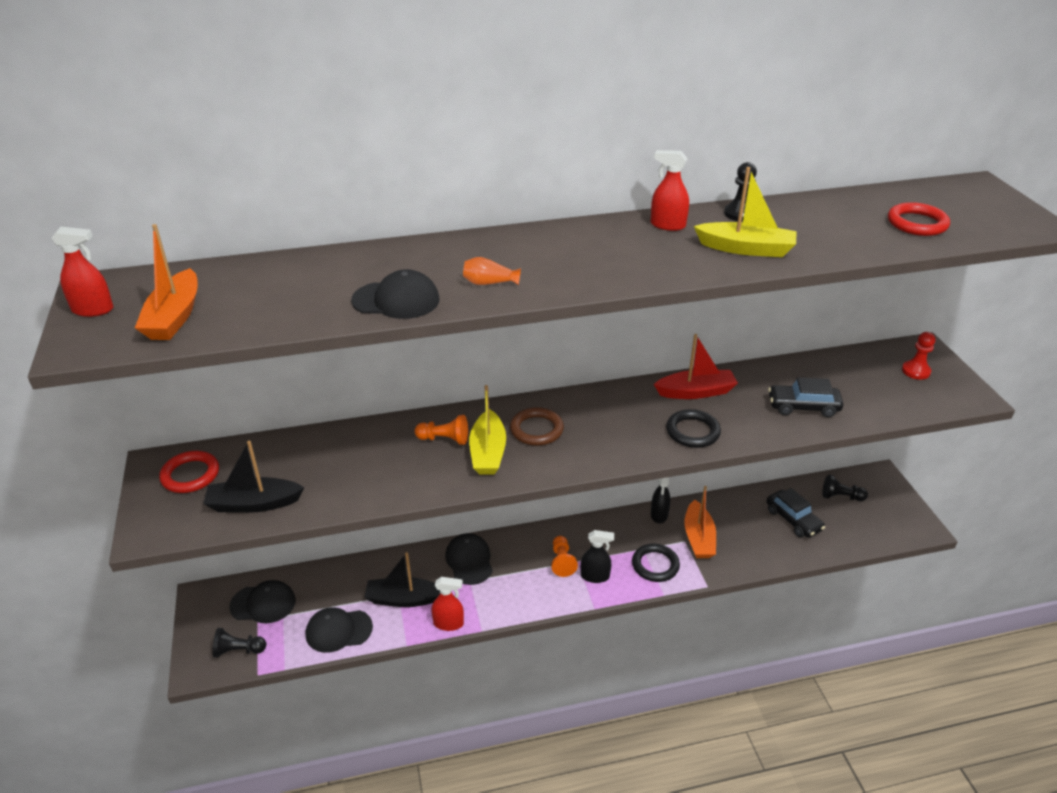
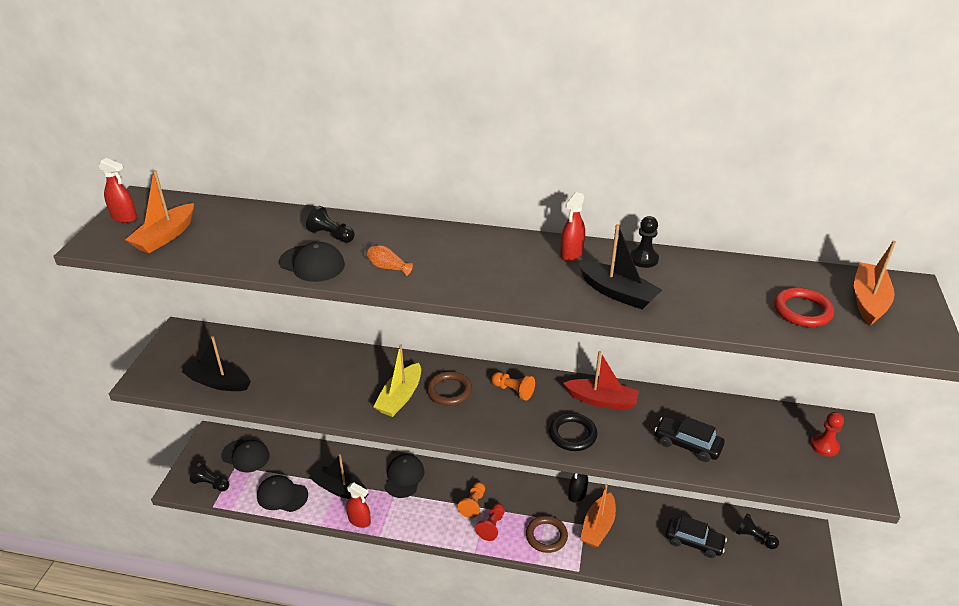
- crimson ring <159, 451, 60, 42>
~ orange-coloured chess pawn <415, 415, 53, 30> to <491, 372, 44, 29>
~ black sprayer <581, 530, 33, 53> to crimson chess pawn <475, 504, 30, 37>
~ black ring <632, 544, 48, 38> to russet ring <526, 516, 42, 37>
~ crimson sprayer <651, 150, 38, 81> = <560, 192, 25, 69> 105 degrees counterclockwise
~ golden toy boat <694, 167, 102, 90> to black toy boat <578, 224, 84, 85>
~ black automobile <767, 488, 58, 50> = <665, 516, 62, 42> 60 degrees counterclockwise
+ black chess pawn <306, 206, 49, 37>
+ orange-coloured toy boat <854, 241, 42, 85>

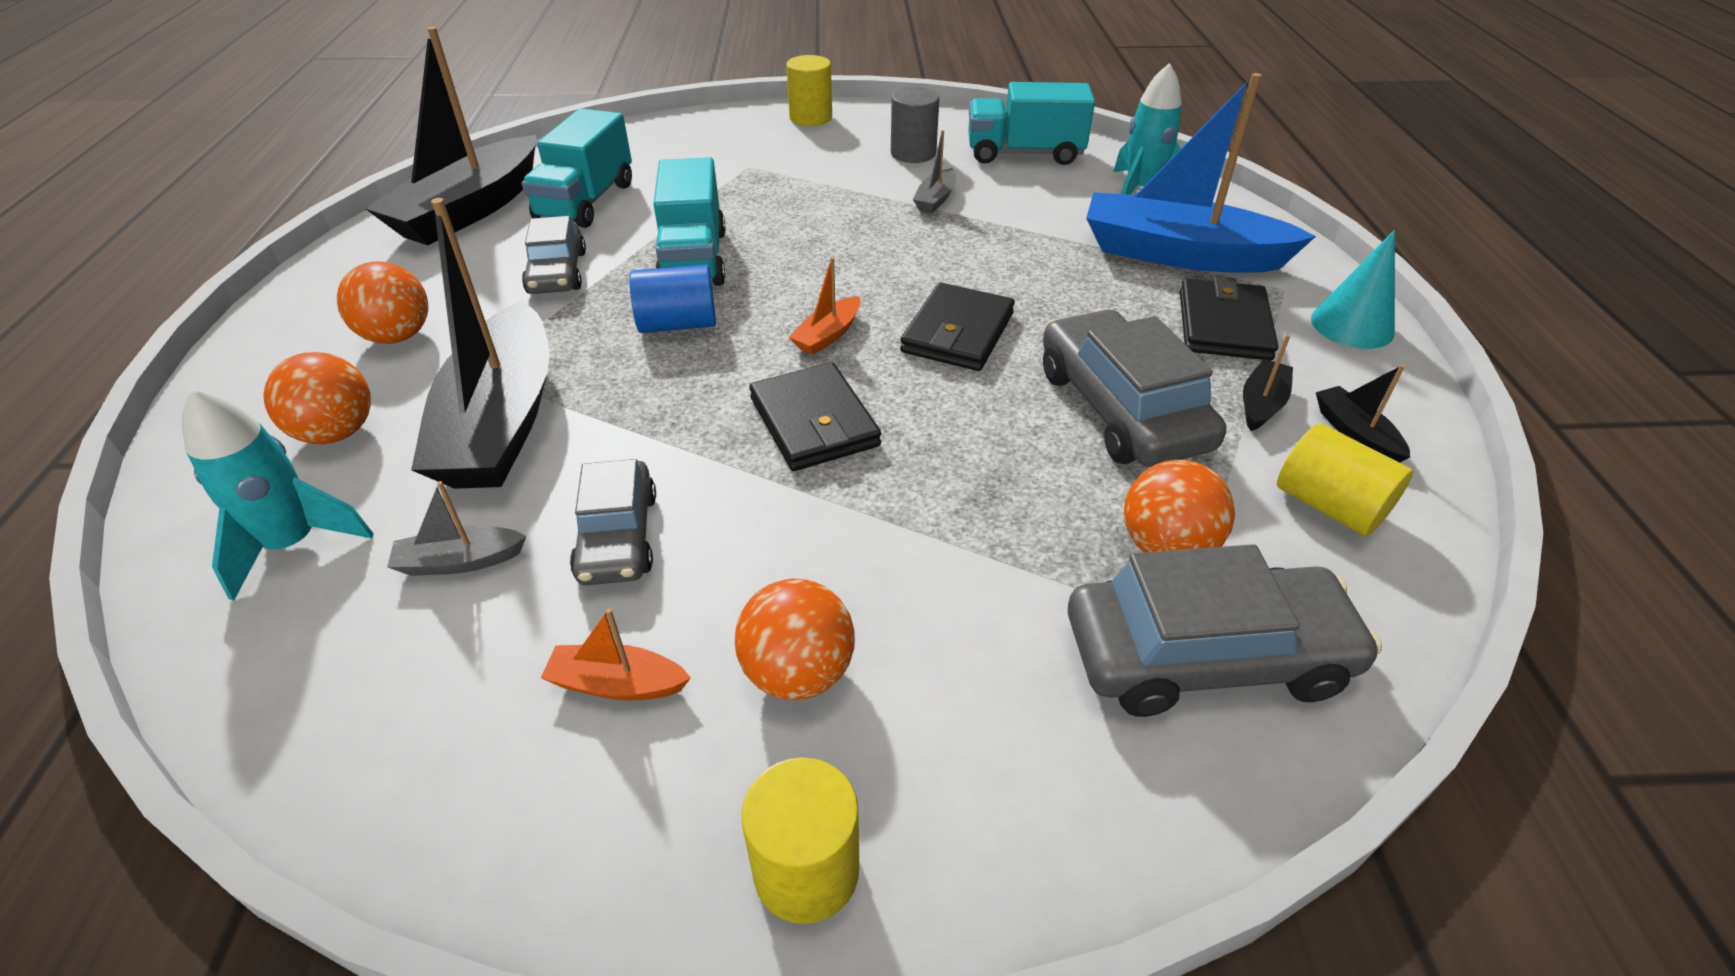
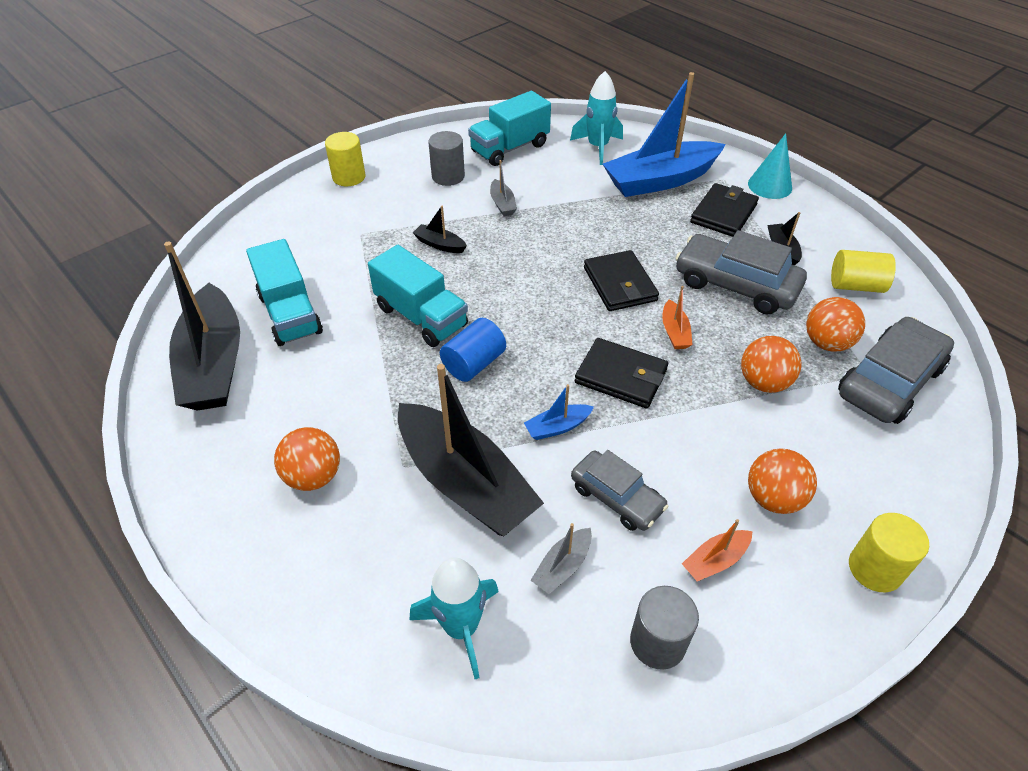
~ orange-coloured ball <263, 352, 108, 92> to <741, 336, 61, 57>
- ash-grey automobile <522, 216, 64, 78>
~ orange-coloured toy boat <789, 257, 71, 98> to <662, 286, 31, 63>
~ black billfold <1180, 276, 98, 84> = <690, 183, 69, 54> 60 degrees clockwise
~ black toy boat <1316, 365, 94, 98> to <413, 206, 54, 47>
+ cobalt toy boat <524, 384, 70, 56>
+ ash-grey cylinder shape <630, 586, 69, 84>

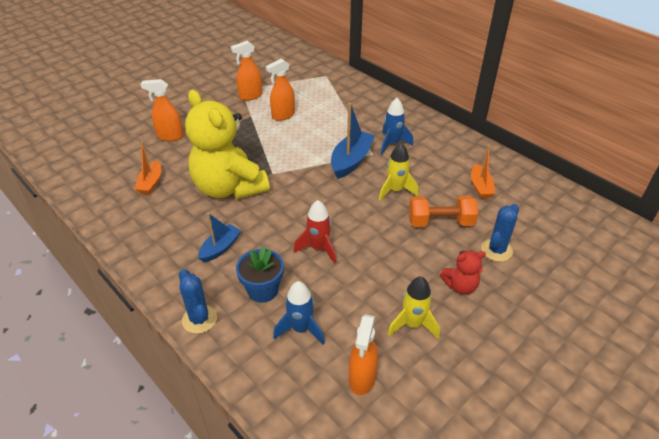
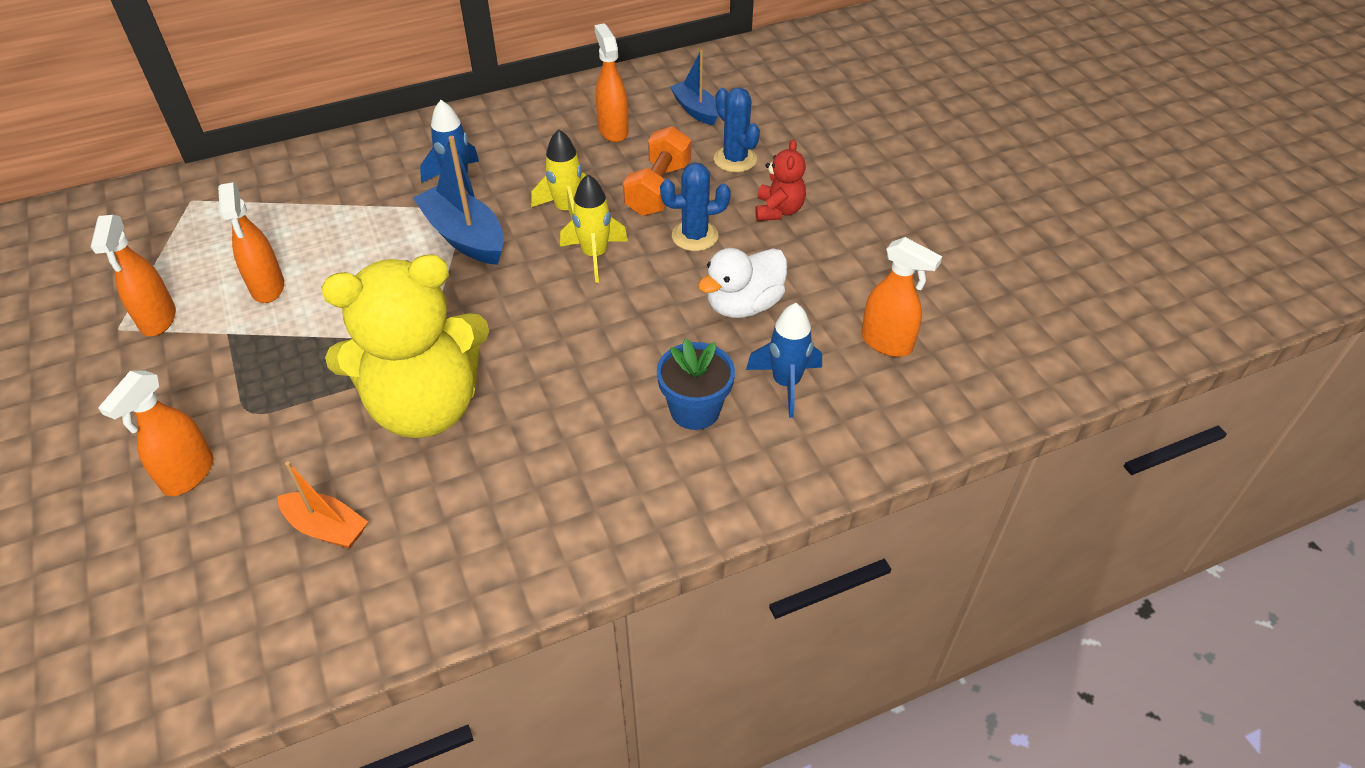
~ cobalt prickly plant <179, 269, 38, 65> to <660, 162, 71, 89>
~ cobalt toy boat <198, 213, 43, 49> to <670, 50, 48, 75>
- crimson rocket <294, 200, 42, 64>
~ golden rocket <388, 276, 52, 63> to <560, 174, 68, 109>
~ orange-coloured toy boat <471, 145, 24, 53> to orange-coloured sprayer <594, 23, 35, 119>
+ white toy duck <698, 248, 89, 70>

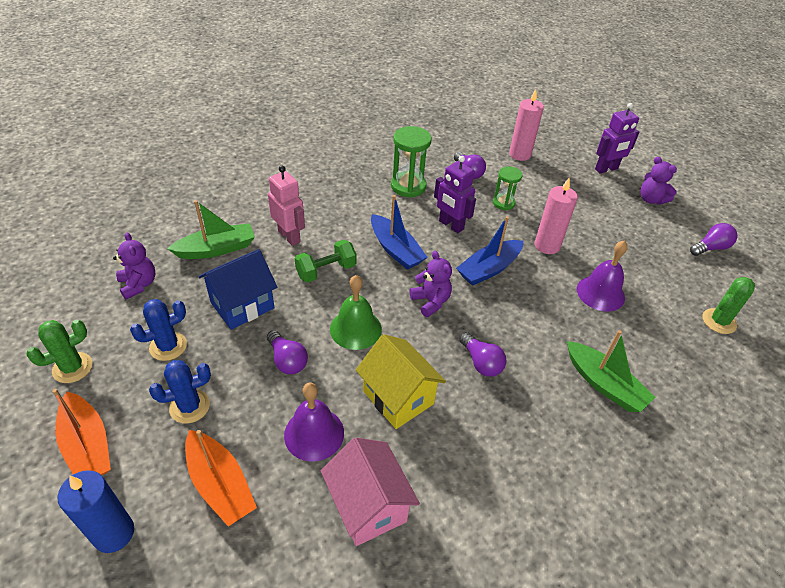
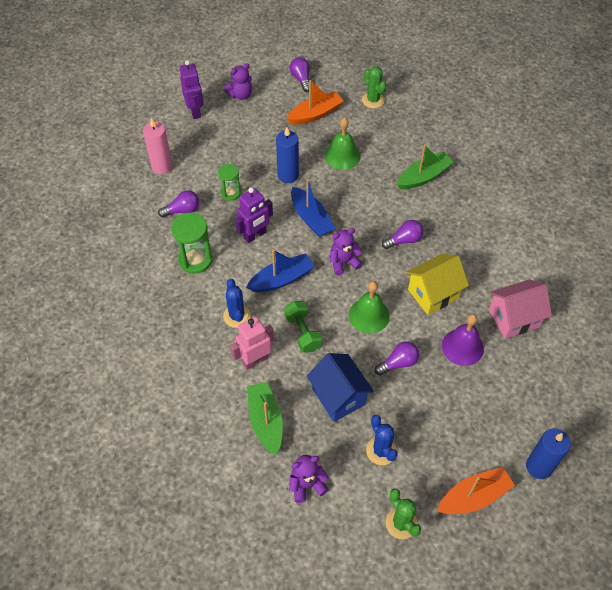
~ cobalt prickly plant <149, 360, 62, 64> to <223, 279, 28, 49>
~ orange-coloured toy boat <185, 430, 72, 97> to <287, 80, 57, 45>
~ rose-pink candle <535, 178, 43, 76> to cobalt candle <276, 127, 23, 56>
~ purple hand bell <577, 240, 51, 71> to leaf-green hand bell <325, 117, 36, 53>

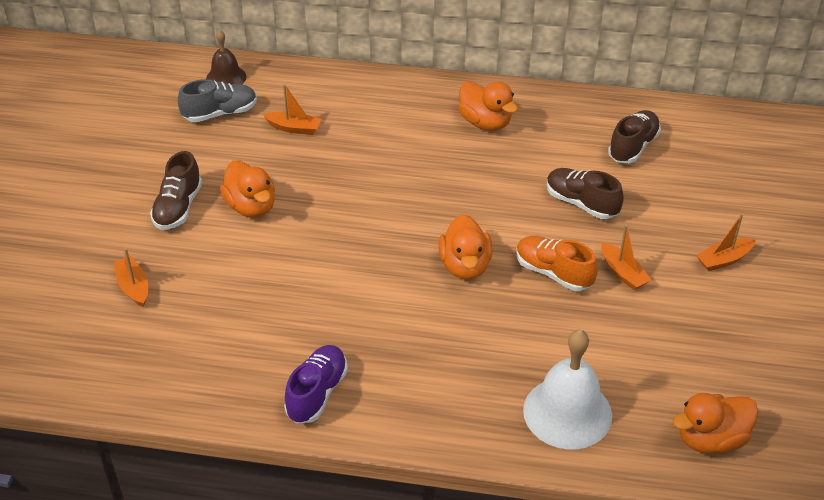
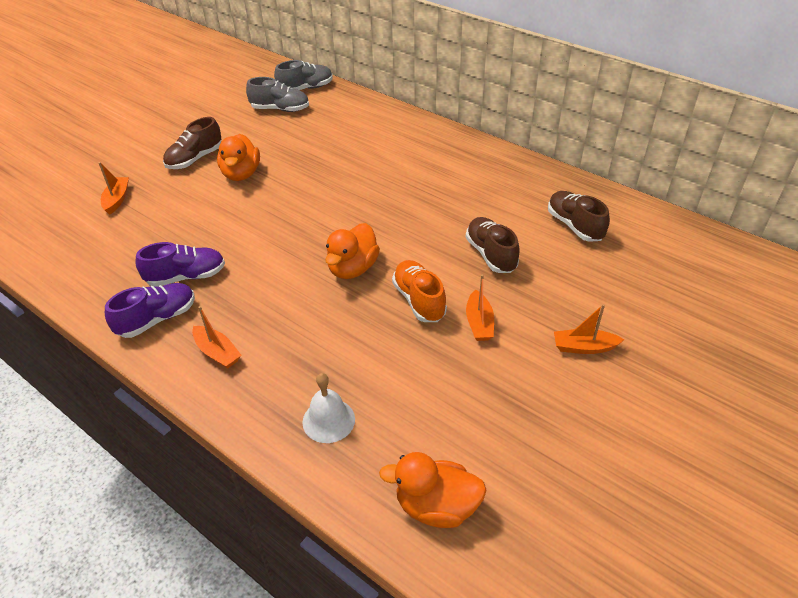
~ russet hand bell <206, 30, 40, 55> to ash-grey shoe <274, 60, 59, 30>
~ orange-coloured toy boat <263, 84, 59, 51> to <192, 306, 49, 63>
- orange-coloured toy duck <458, 81, 60, 50>
~ white hand bell <523, 330, 89, 120> = <302, 373, 53, 70> x0.60
~ russet shoe <608, 110, 53, 53> = <548, 191, 62, 51> 90 degrees counterclockwise
+ purple shoe <135, 242, 90, 45>

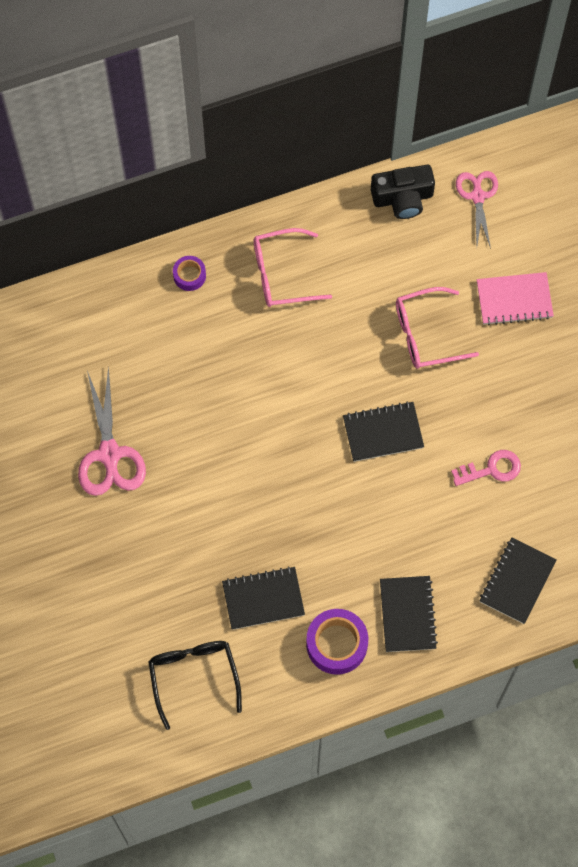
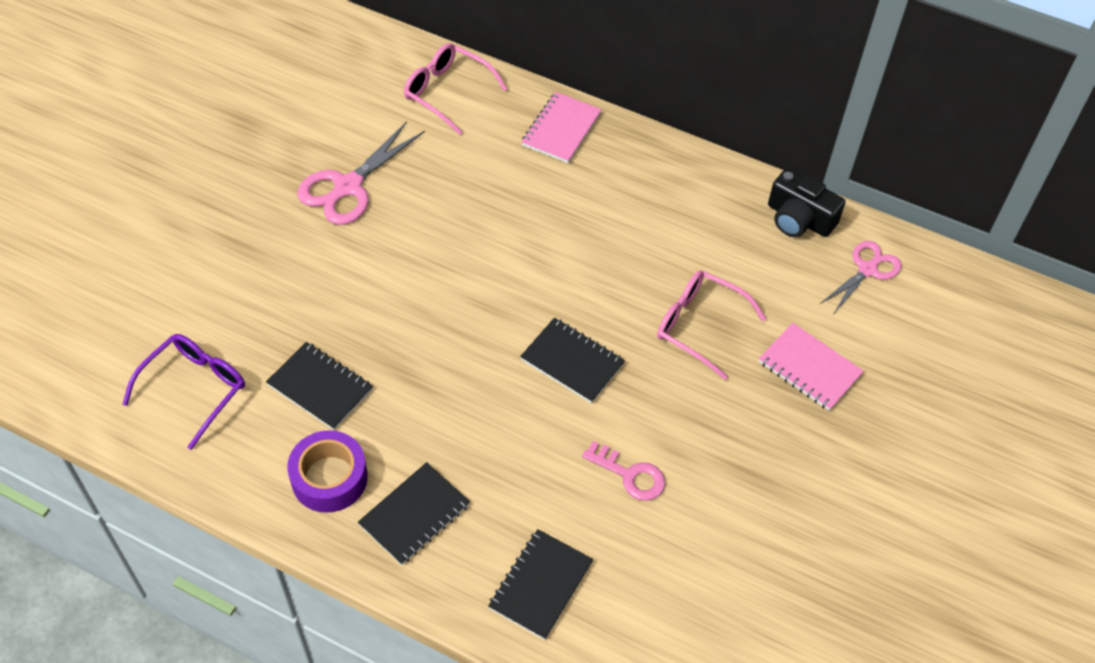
~ black spectacles <148, 641, 94, 89> to purple spectacles <123, 334, 122, 116>
~ purple sticky tape <173, 256, 33, 35> to rose-pink exercise book <522, 92, 80, 71>
~ rose-pink spectacles <254, 228, 78, 79> to <404, 43, 103, 92>
~ black exercise book <480, 538, 77, 86> = <488, 529, 105, 111> 45 degrees counterclockwise

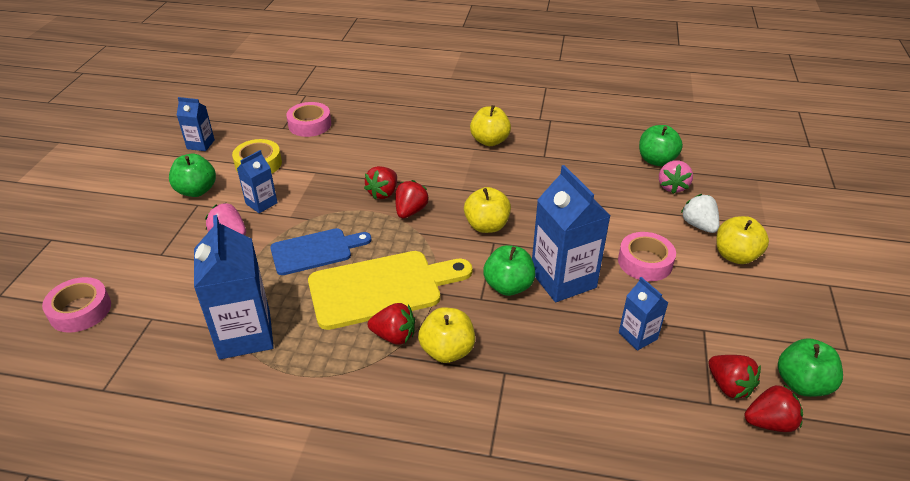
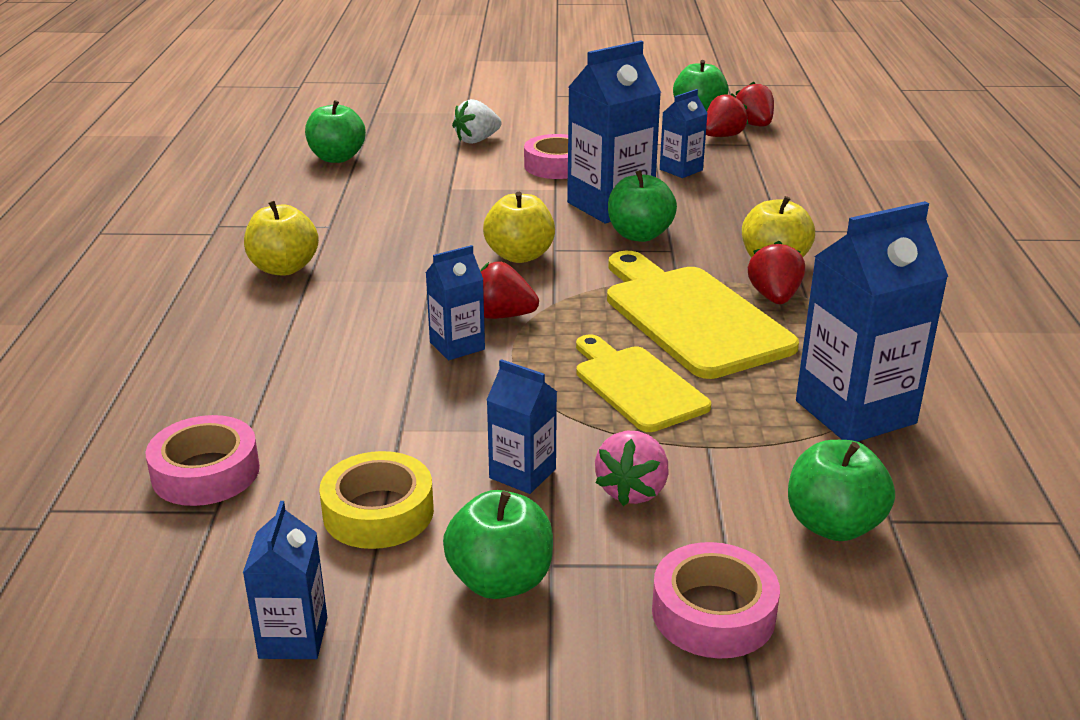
~ rose-pink sticky tape <42, 277, 69, 56> to <652, 542, 128, 116>
~ cobalt chopping board <270, 228, 101, 47> to golden chopping board <576, 334, 135, 98>
~ crimson berry <364, 166, 33, 33> to cobalt carton <425, 245, 60, 115>
- rose-pink berry <659, 160, 34, 34>
- golden apple <716, 216, 53, 48>
+ leaf-green apple <788, 440, 107, 101>

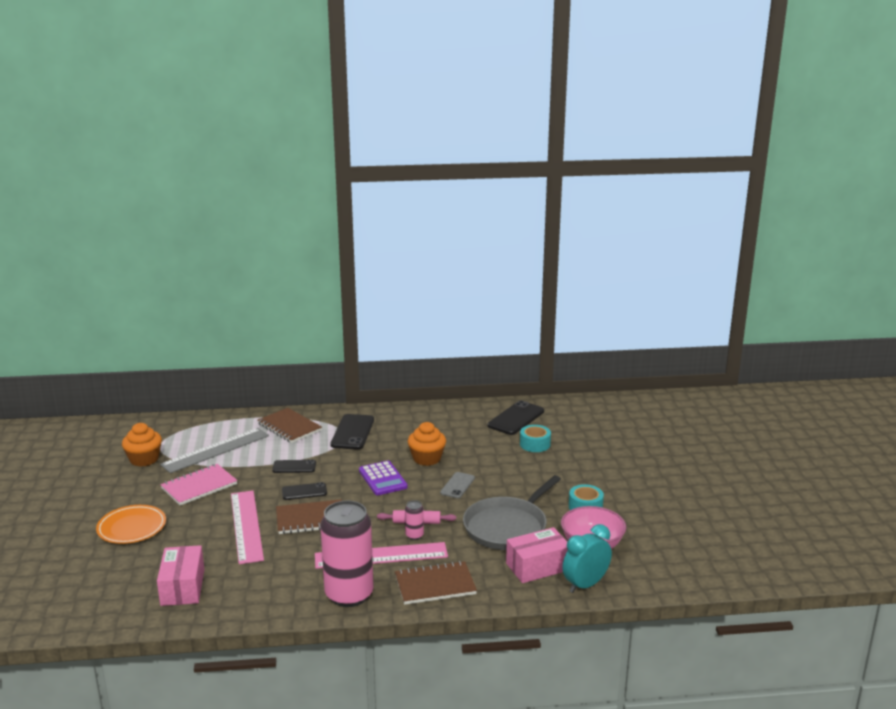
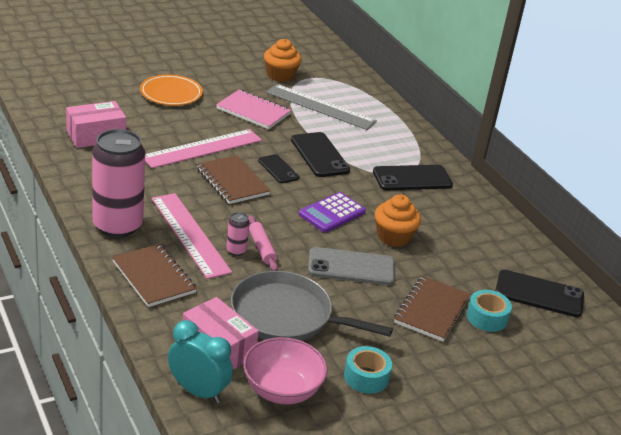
~ russet exercise book <258, 408, 64, 35> to <394, 276, 76, 66>
~ black mobile phone <272, 459, 44, 14> = <291, 132, 59, 45> x1.63
~ ash-grey mobile phone <440, 472, 35, 26> = <308, 247, 87, 38> x1.63

